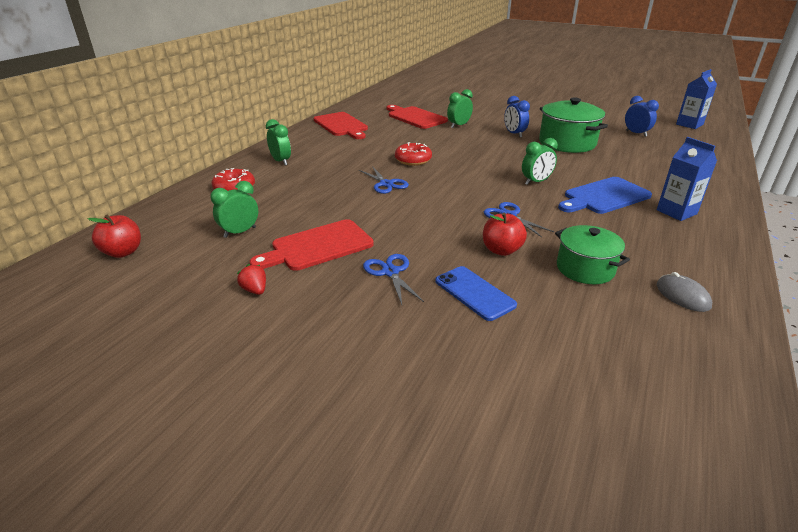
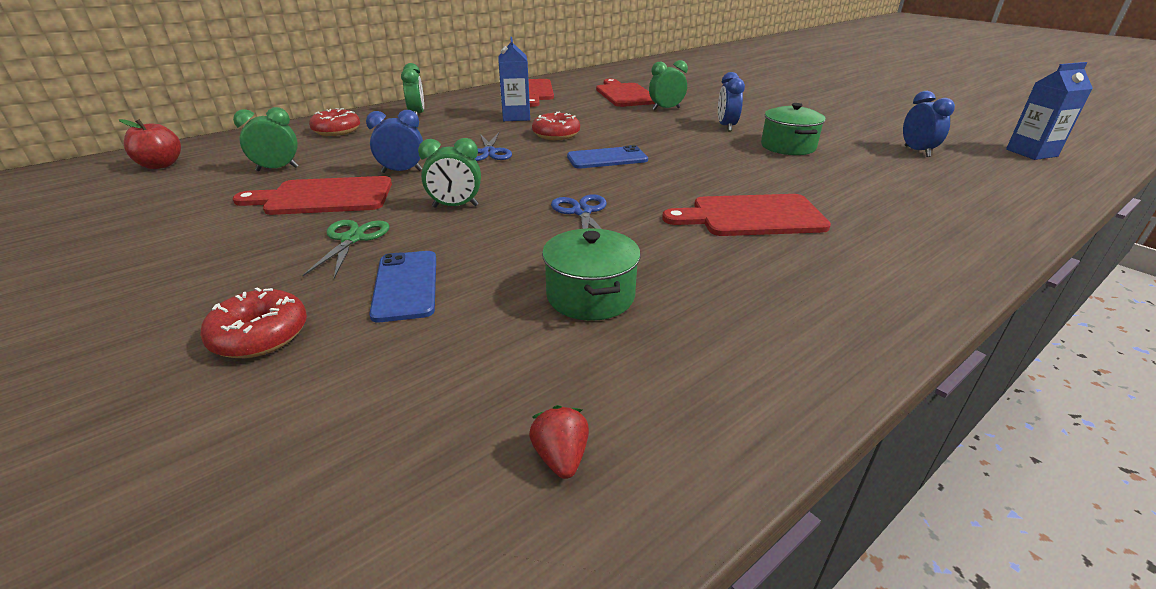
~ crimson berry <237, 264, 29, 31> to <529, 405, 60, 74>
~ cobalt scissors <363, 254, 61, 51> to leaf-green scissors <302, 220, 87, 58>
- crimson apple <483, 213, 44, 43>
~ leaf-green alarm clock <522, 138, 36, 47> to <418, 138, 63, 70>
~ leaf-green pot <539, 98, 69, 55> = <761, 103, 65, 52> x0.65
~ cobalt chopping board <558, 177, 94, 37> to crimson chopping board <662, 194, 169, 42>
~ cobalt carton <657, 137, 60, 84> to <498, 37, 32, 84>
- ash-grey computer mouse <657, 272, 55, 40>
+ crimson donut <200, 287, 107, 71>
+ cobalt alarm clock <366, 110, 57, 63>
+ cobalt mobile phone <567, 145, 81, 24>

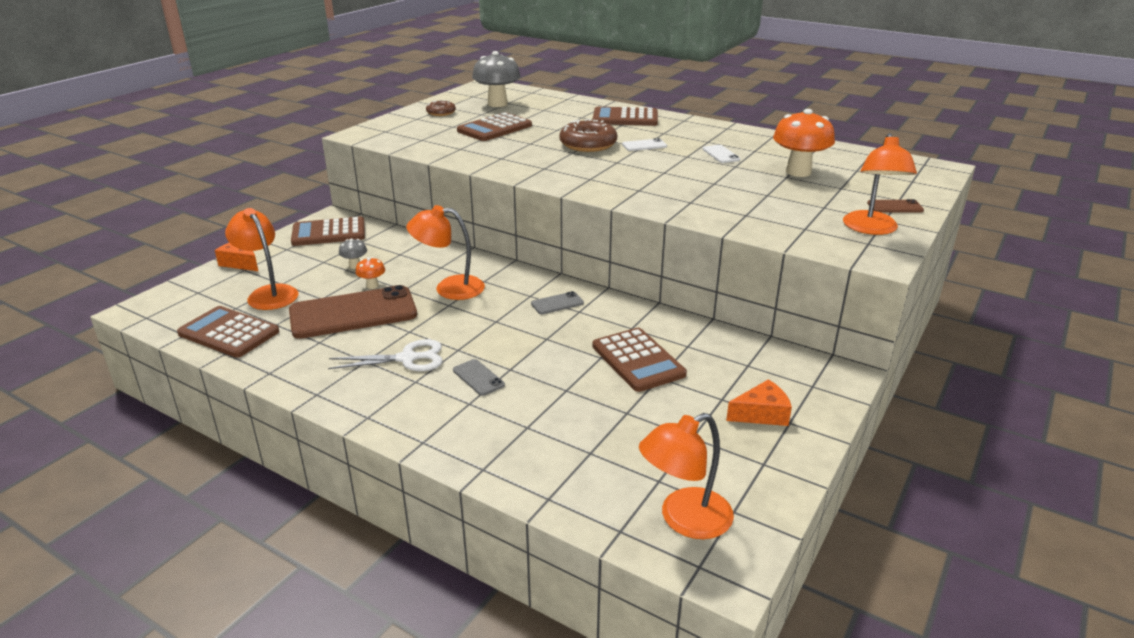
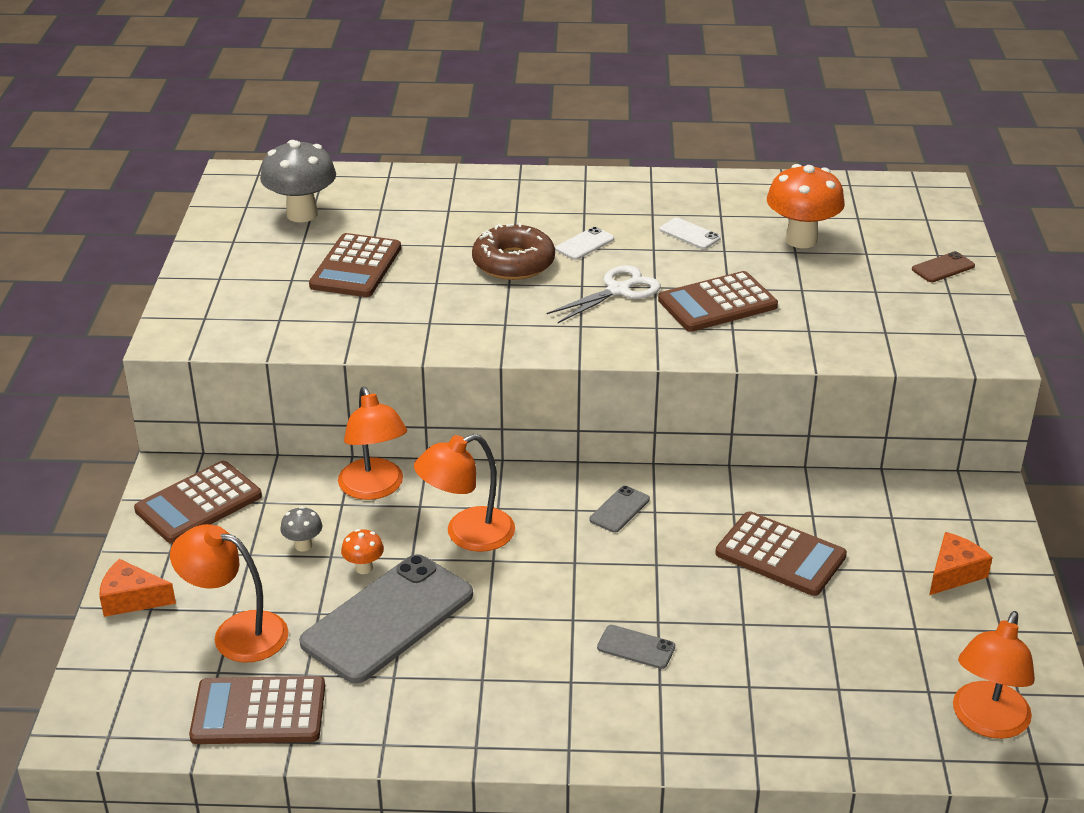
~ russet mobile phone <289, 285, 128, 54> to ash-grey mobile phone <299, 554, 174, 129>
~ white scissors <328, 339, 115, 32> to <546, 265, 115, 58>
- russet donut <426, 100, 30, 16>
~ russet adding machine <593, 107, 65, 19> to <658, 271, 120, 61>
~ orange-coloured lamp <843, 133, 74, 102> to <338, 387, 69, 113>

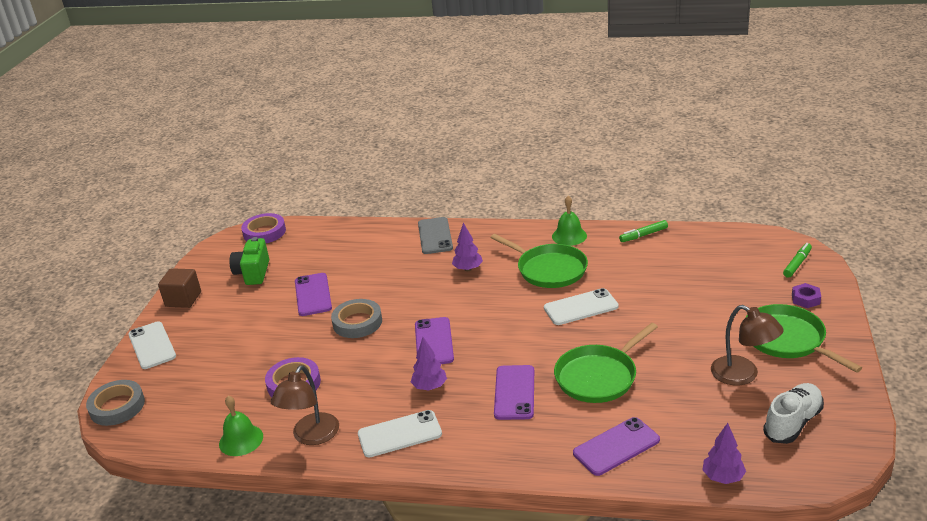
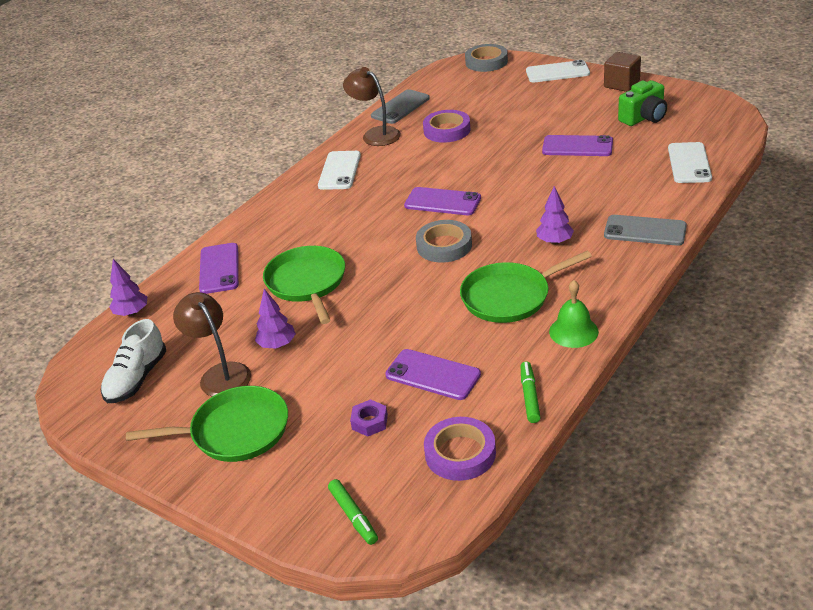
~ leaf-green hand bell <219, 396, 44, 60> to ash-grey mobile phone <371, 89, 59, 35>
~ leaf-green camera <229, 237, 40, 48> = <618, 80, 49, 46> 120 degrees clockwise
~ purple sticky tape <241, 213, 45, 30> to <424, 417, 72, 64>
~ ash-grey sticky tape <331, 299, 51, 39> to <416, 220, 56, 43>
~ purple toy tree <411, 337, 36, 54> to <255, 289, 41, 60>
~ purple mobile phone <494, 365, 40, 55> to <385, 349, 96, 51>
~ white mobile phone <544, 288, 75, 37> to <668, 142, 44, 41>
~ russet lamp <711, 305, 73, 81> = <173, 292, 78, 105> 75 degrees clockwise
~ white shoe <763, 383, 61, 61> = <101, 319, 65, 84> 45 degrees clockwise
~ purple nut <792, 283, 29, 25> to <350, 399, 38, 38>

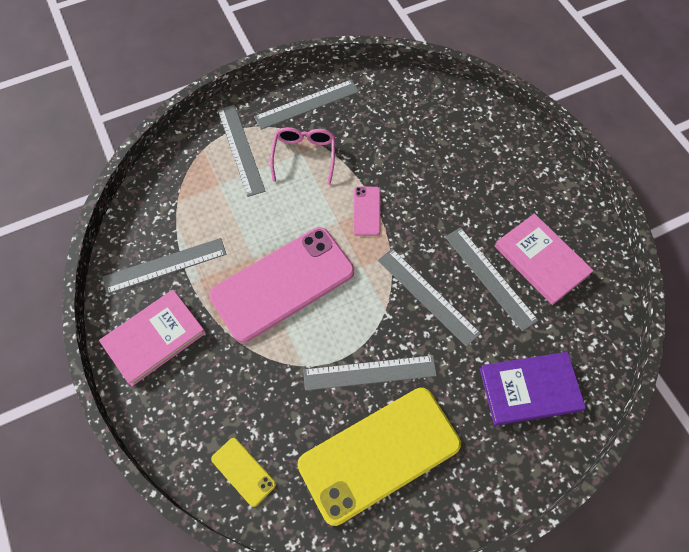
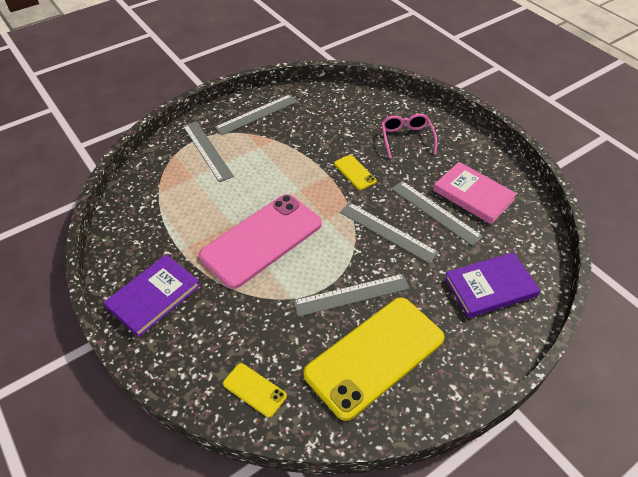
~ rose-pink hardback <99, 290, 107, 96> to purple hardback <104, 255, 96, 82>
- ash-grey ruler <102, 238, 124, 56>
~ rose-pink spectacles <270, 127, 65, 58> to <381, 114, 56, 44>
- rose-pink mobile phone <353, 186, 27, 50>
+ golden mobile phone <334, 155, 43, 35>

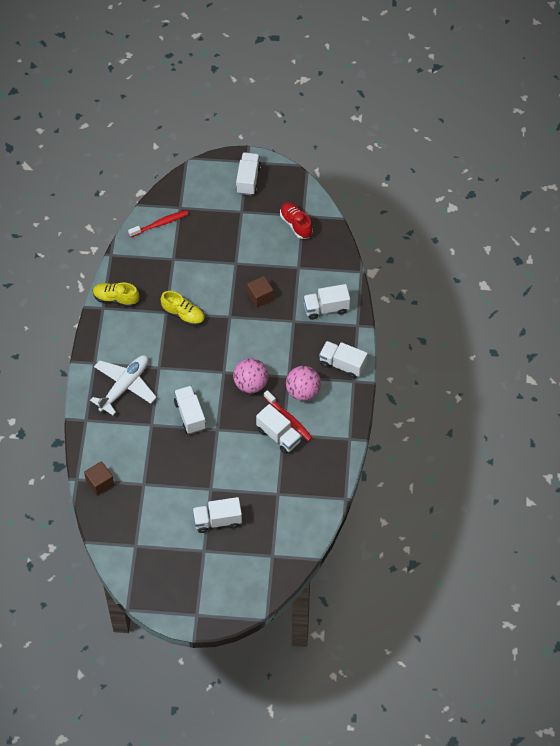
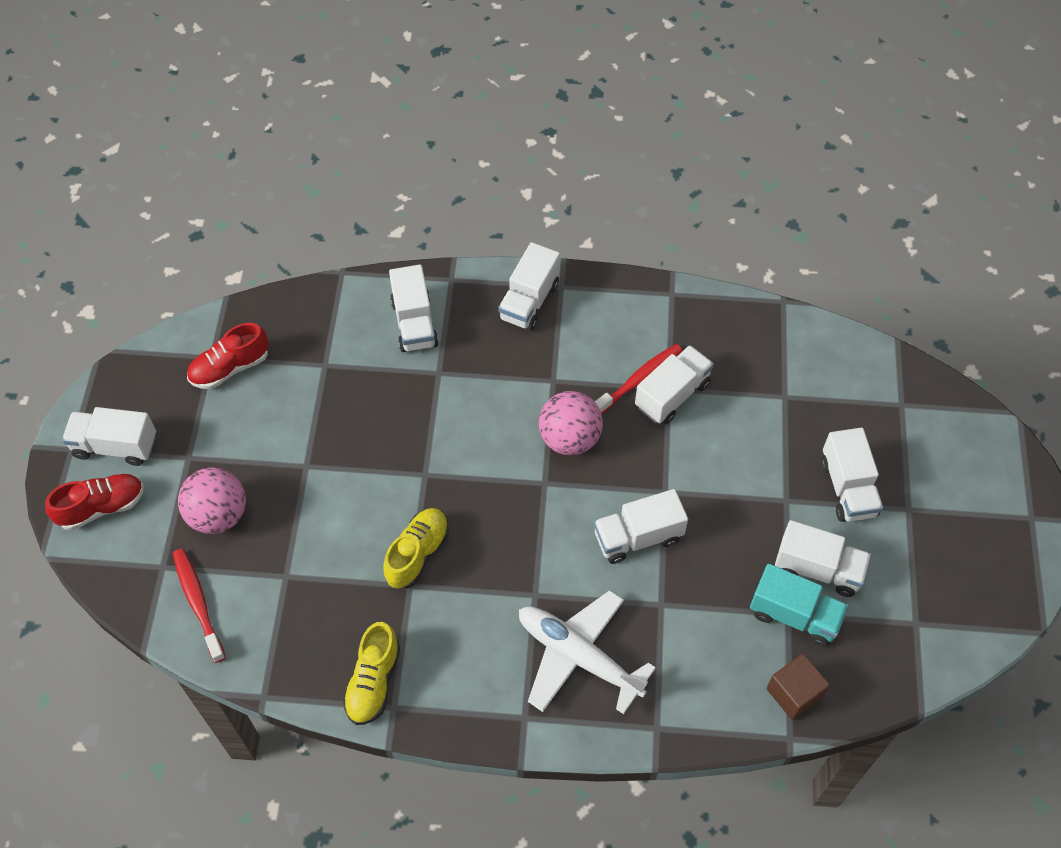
- russet block <247, 276, 27, 32>
~ rose-pink ball <286, 366, 35, 35> to <178, 467, 68, 67>
+ crimson shoe <45, 473, 99, 57>
+ turquoise truck <750, 564, 99, 83>
+ white truck <775, 520, 97, 77>

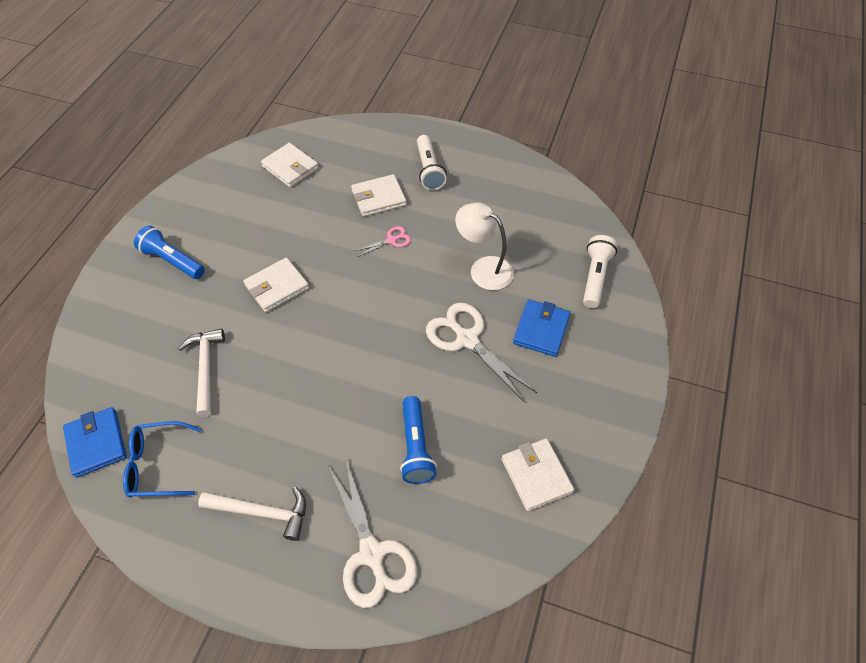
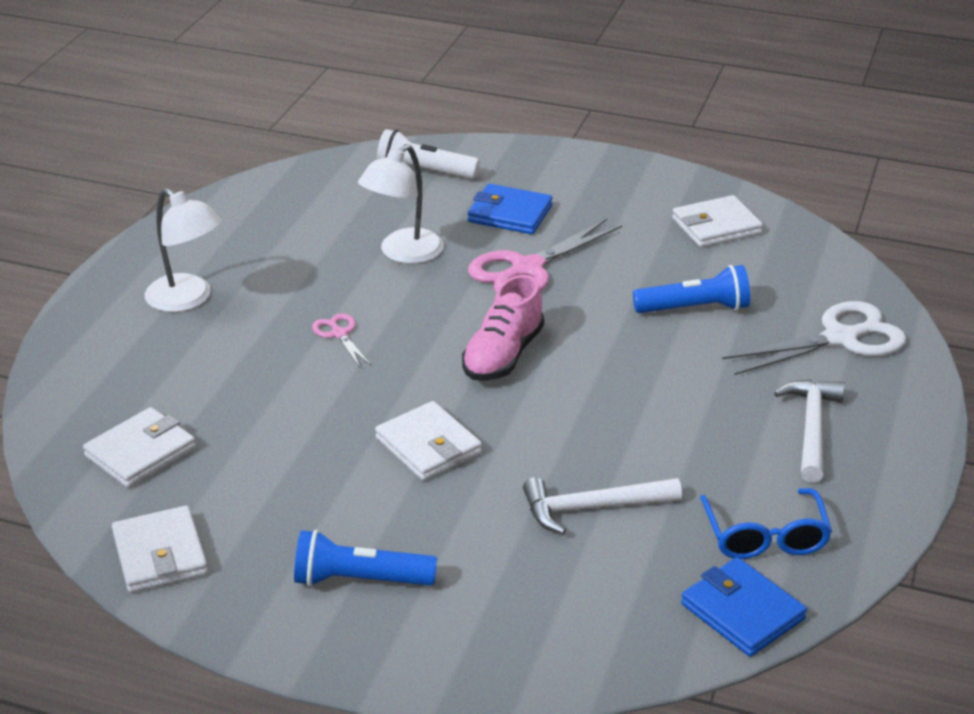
~ cobalt billfold <63, 407, 64, 71> = <681, 557, 126, 100> 75 degrees clockwise
~ cobalt flashlight <134, 226, 71, 53> = <294, 530, 143, 57> 60 degrees clockwise
~ white billfold <351, 174, 56, 43> to <112, 506, 96, 87>
~ white flashlight <417, 135, 30, 56> to white lamp <145, 188, 77, 124>
~ white scissors <426, 303, 111, 99> to rose-pink scissors <468, 218, 154, 75>
+ rose-pink shoe <462, 275, 82, 106>

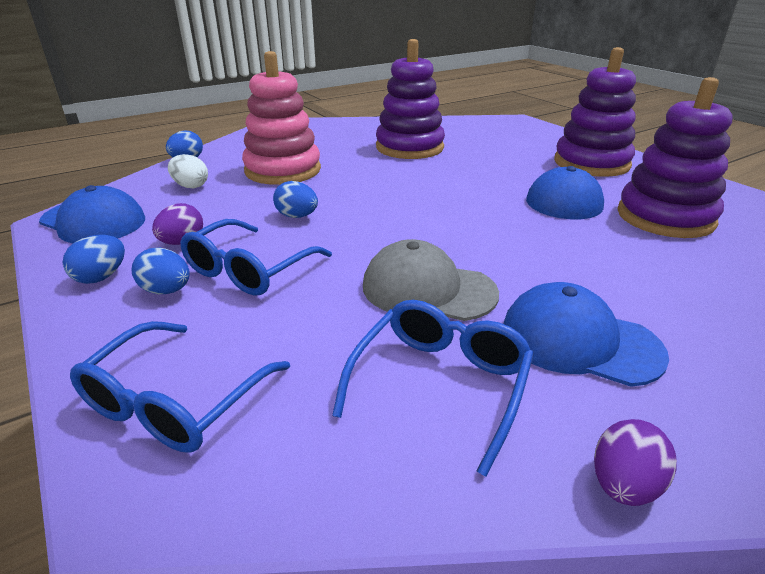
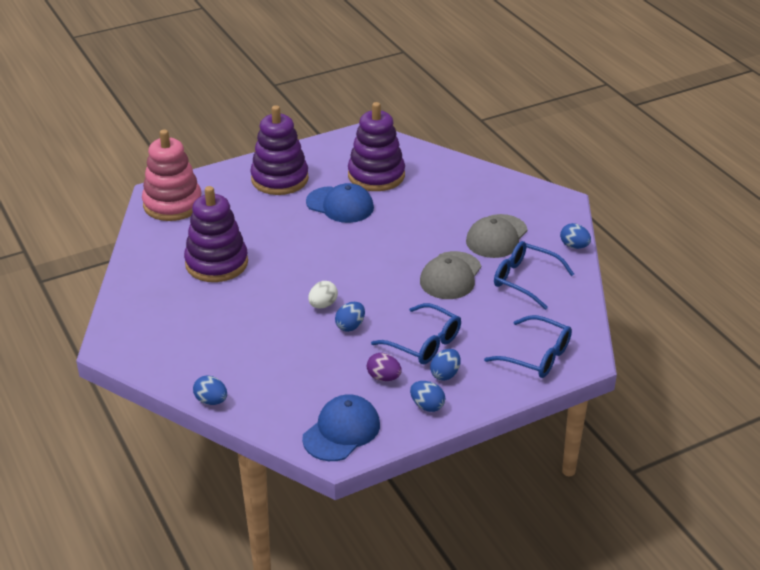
~ white egg <168, 154, 40, 34> to <308, 281, 30, 27>
~ rose-pink stacking toy <242, 51, 79, 134> to <142, 129, 60, 92>
~ cobalt cap <503, 282, 166, 105> to ash-grey cap <466, 214, 62, 44>
~ purple egg <594, 419, 83, 87> to cobalt egg <560, 223, 31, 26>

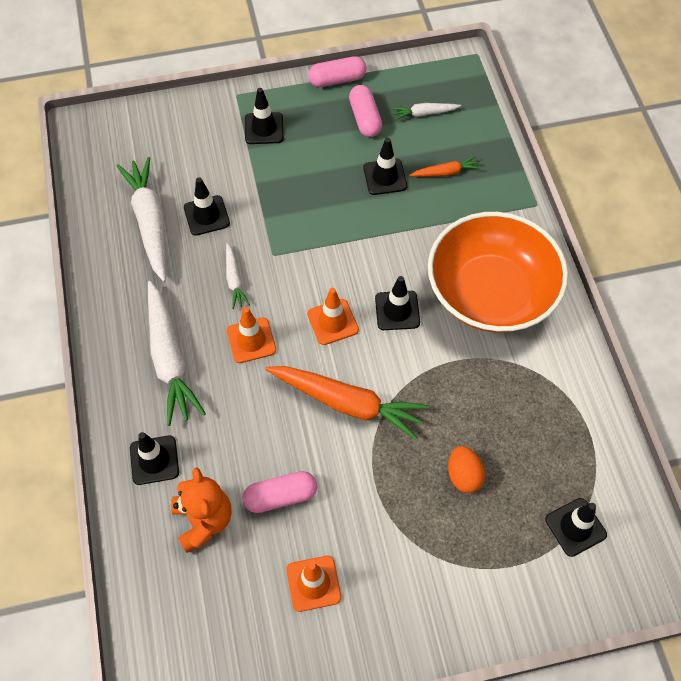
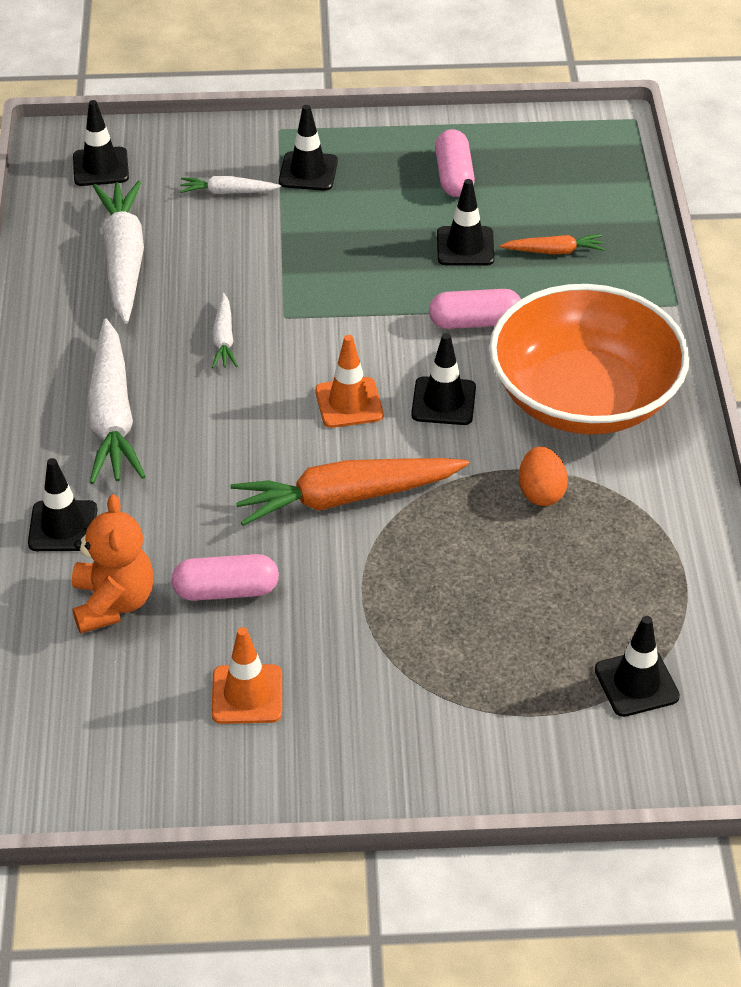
~ black traffic cone <184, 177, 46, 59> to <73, 100, 56, 86>
- orange-coloured traffic cone <227, 307, 49, 56>
~ orange-coloured root vegetable <265, 366, 164, 74> = <231, 458, 238, 68> 135 degrees clockwise
~ rose-pink pill <308, 56, 59, 31> to <429, 289, 92, 40>
~ white root vegetable <392, 103, 69, 17> to <180, 176, 101, 18>
~ orange-coloured egg <448, 446, 37, 47> to <519, 446, 49, 60>

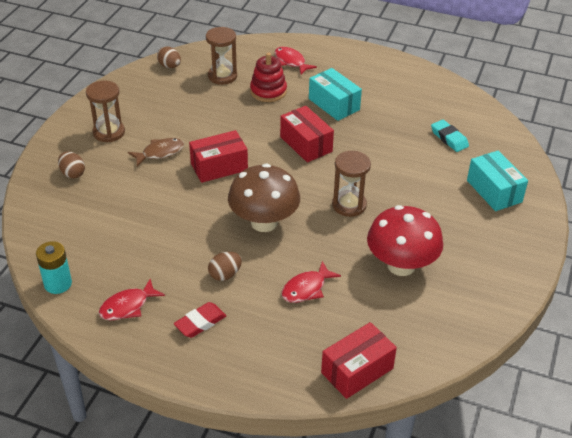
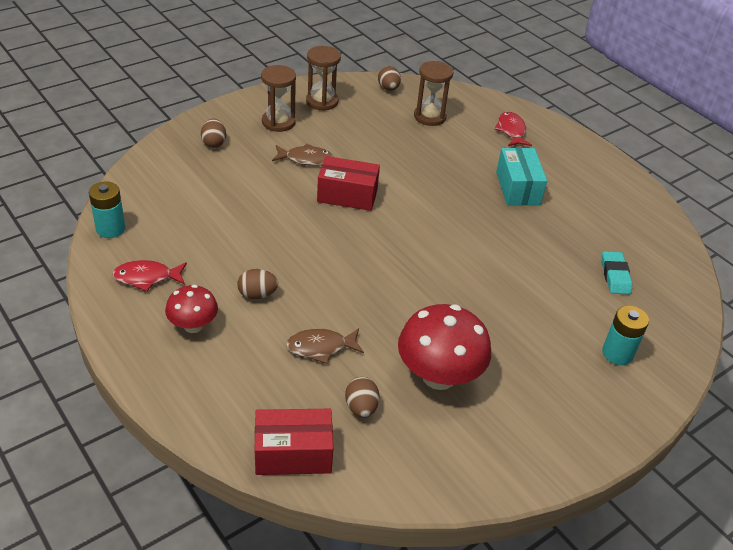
~ crimson gum eraser <174, 302, 53, 36> to crimson fungus <165, 285, 53, 48>
- russet fungus <228, 164, 72, 68>
- crimson stacking toy <250, 53, 37, 49>
- crimson package <280, 106, 54, 56>
~ crimson fish figure <282, 261, 59, 42> to russet fish figure <286, 328, 78, 36>
~ russet sand timer <332, 151, 39, 66> to <306, 46, 35, 65>
~ turquoise package <467, 151, 61, 60> to turquoise AA battery <602, 305, 47, 60>
+ russet egg <345, 377, 34, 41>

